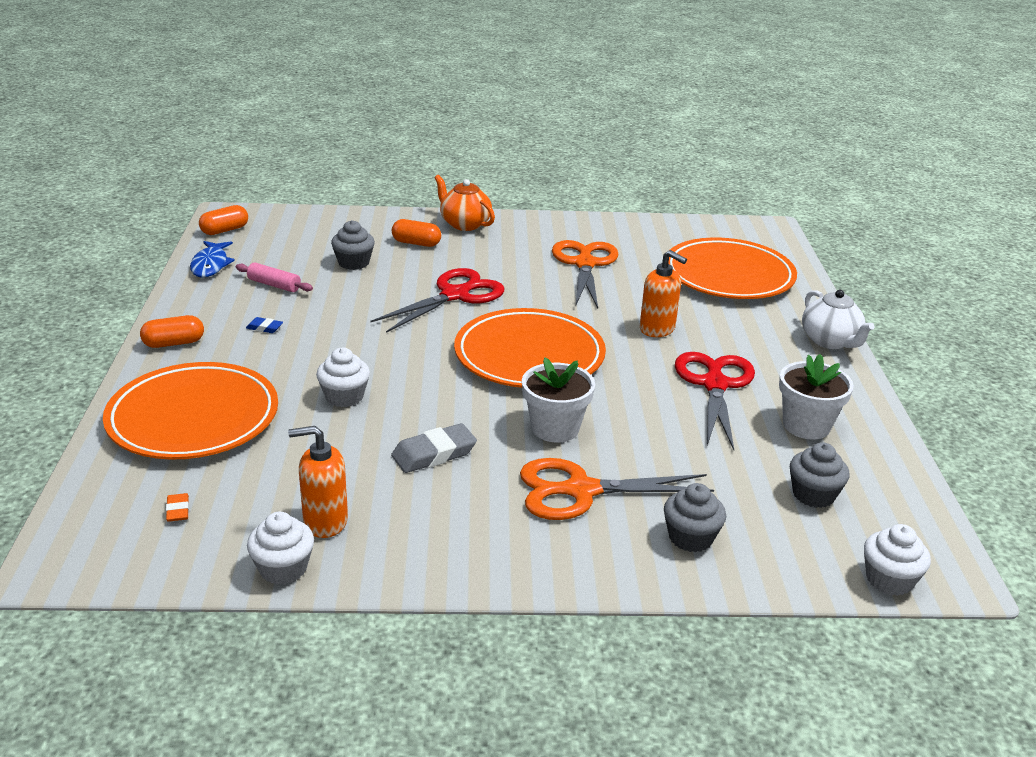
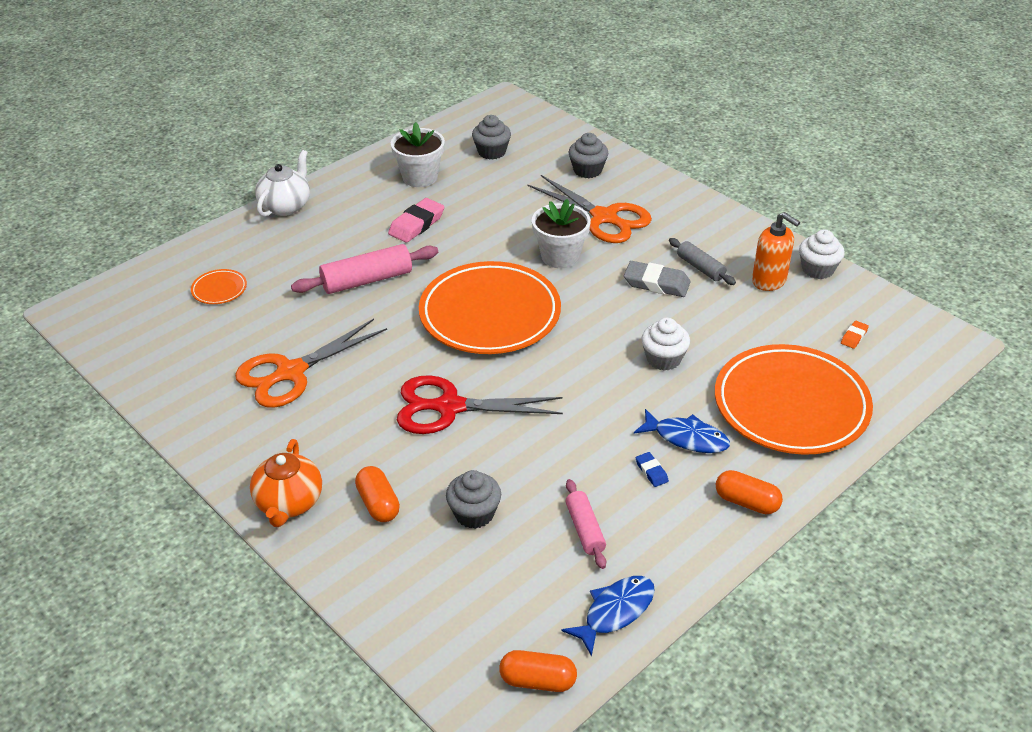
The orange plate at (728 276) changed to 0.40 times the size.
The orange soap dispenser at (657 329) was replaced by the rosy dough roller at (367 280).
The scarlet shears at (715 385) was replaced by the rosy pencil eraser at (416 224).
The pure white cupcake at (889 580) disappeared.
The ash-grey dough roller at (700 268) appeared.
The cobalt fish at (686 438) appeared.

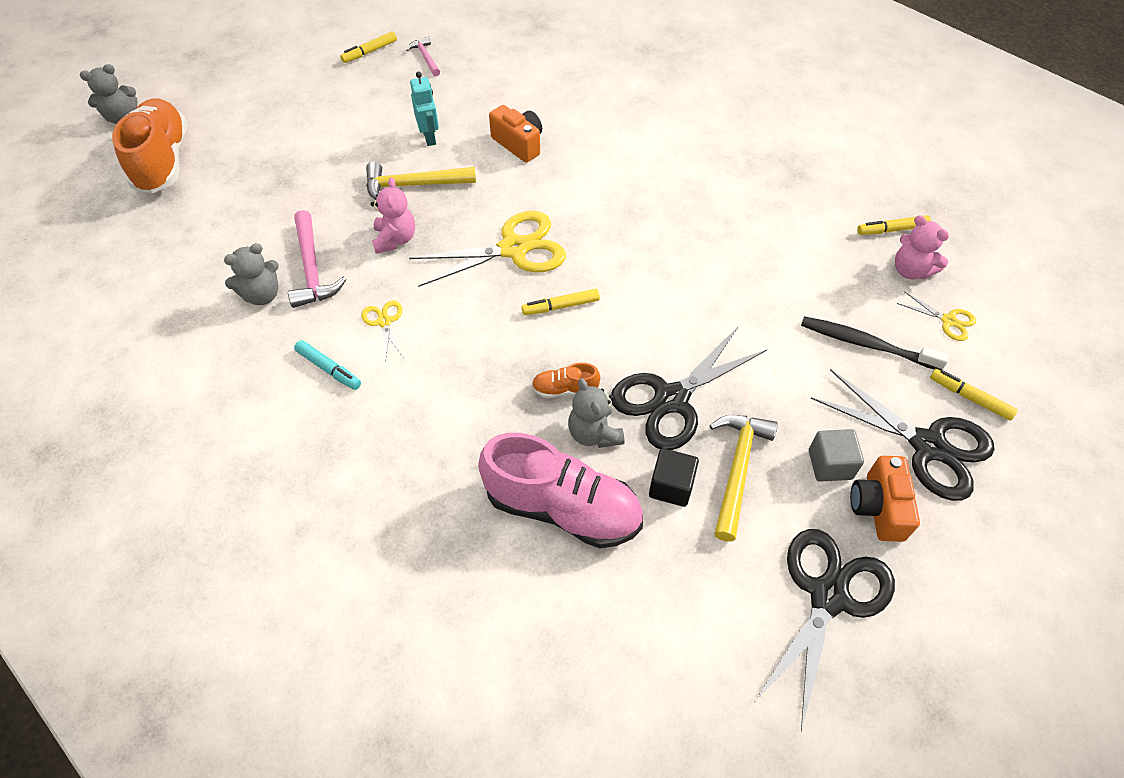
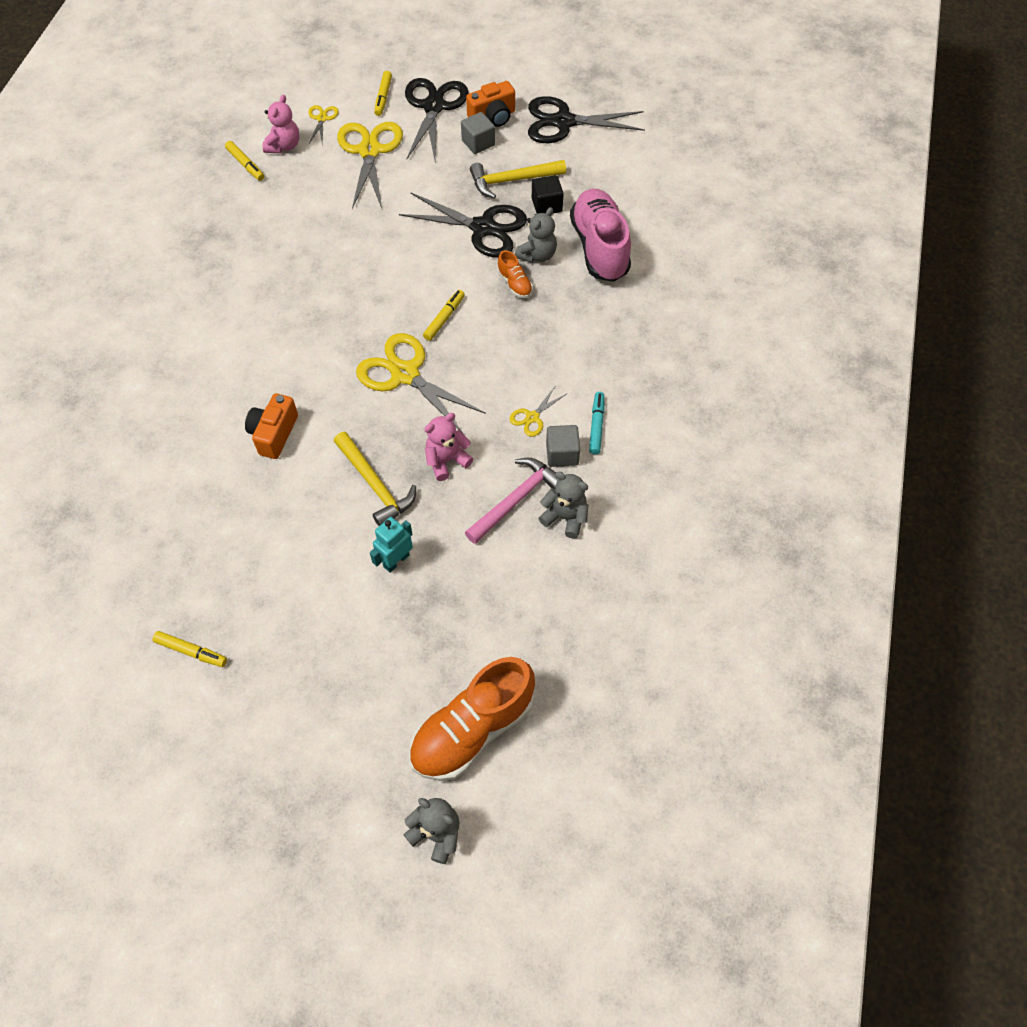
The rosy hammer at (425 57) disappeared.
The turquoise robot figure moved from (429 137) to (396 560).
The yellow felt pen at (560 306) turned 105 degrees counterclockwise.
The ebony dental brush at (866 344) was replaced by the yellow shears at (370 151).
The ash-grey block at (562 454) appeared.

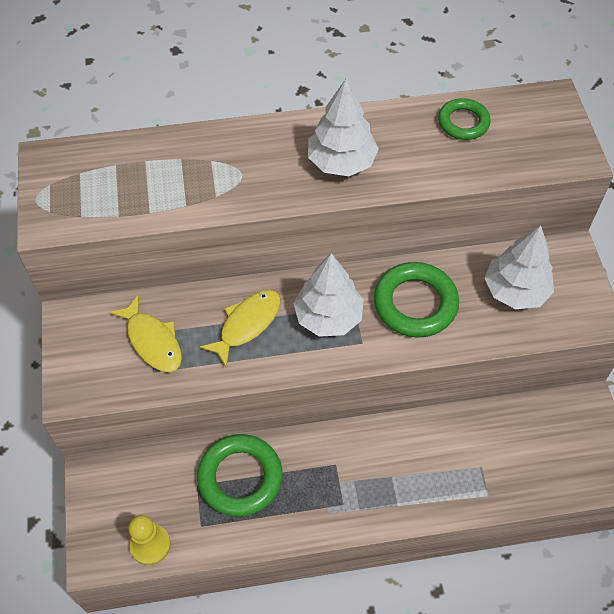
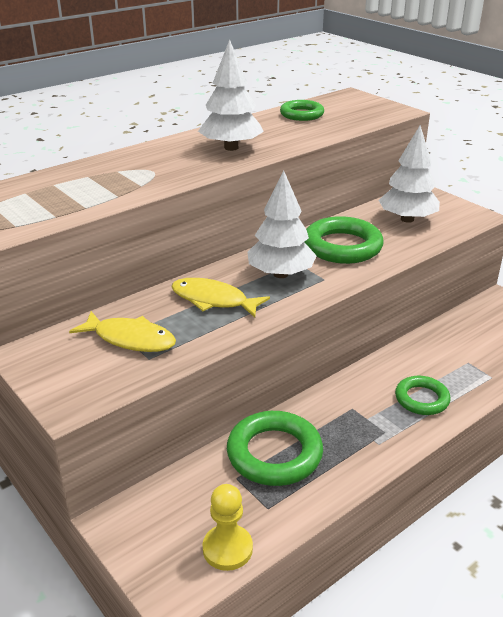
The yellow fish at (247 324) turned 75 degrees counterclockwise.
The leaf-green torus at (421 399) appeared.

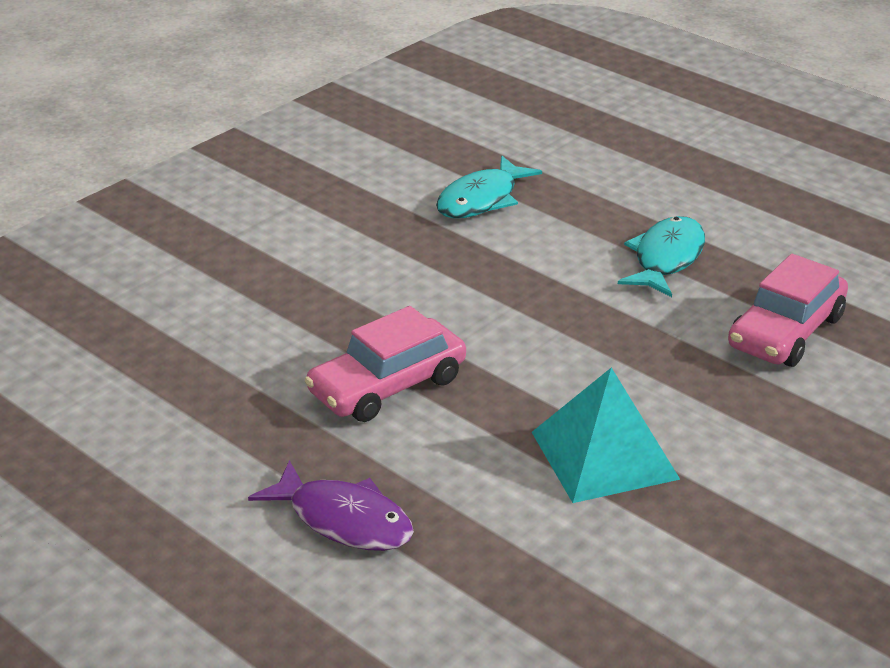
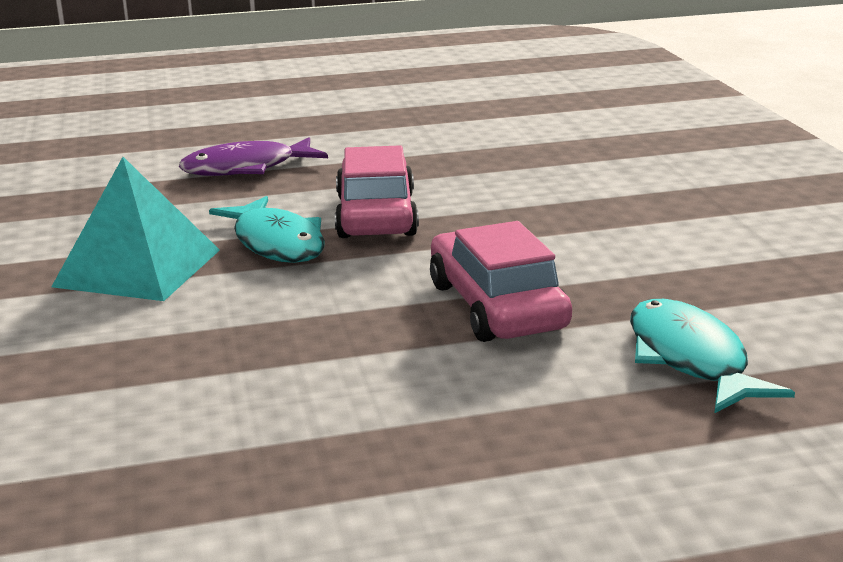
The turquoise fish moved from (666 258) to (276 243).
The rosy car moved from (785 332) to (496 306).

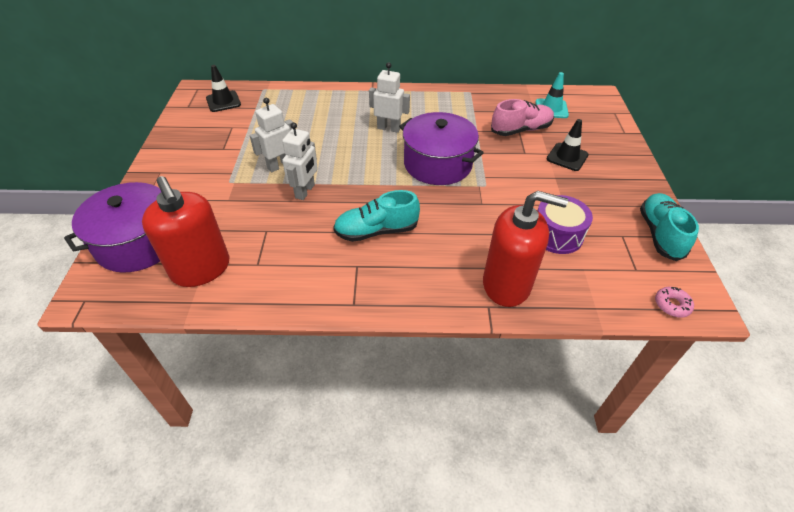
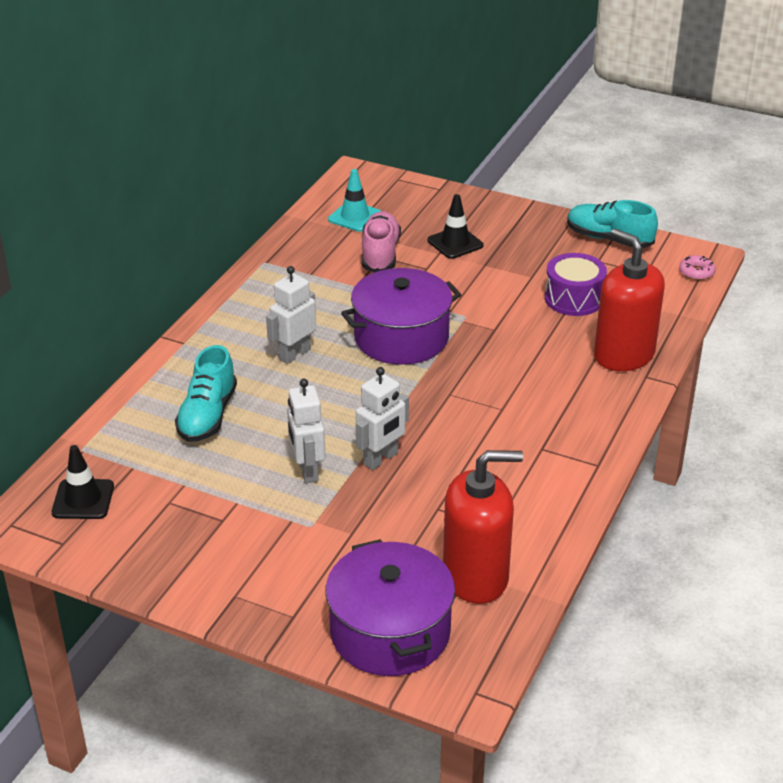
The pure white robot figure at (305 191) turned 90 degrees clockwise.
The turquoise lace-up shoe moved from (376 231) to (207 415).
The scarlet soap dispenser at (506 284) turned 75 degrees counterclockwise.

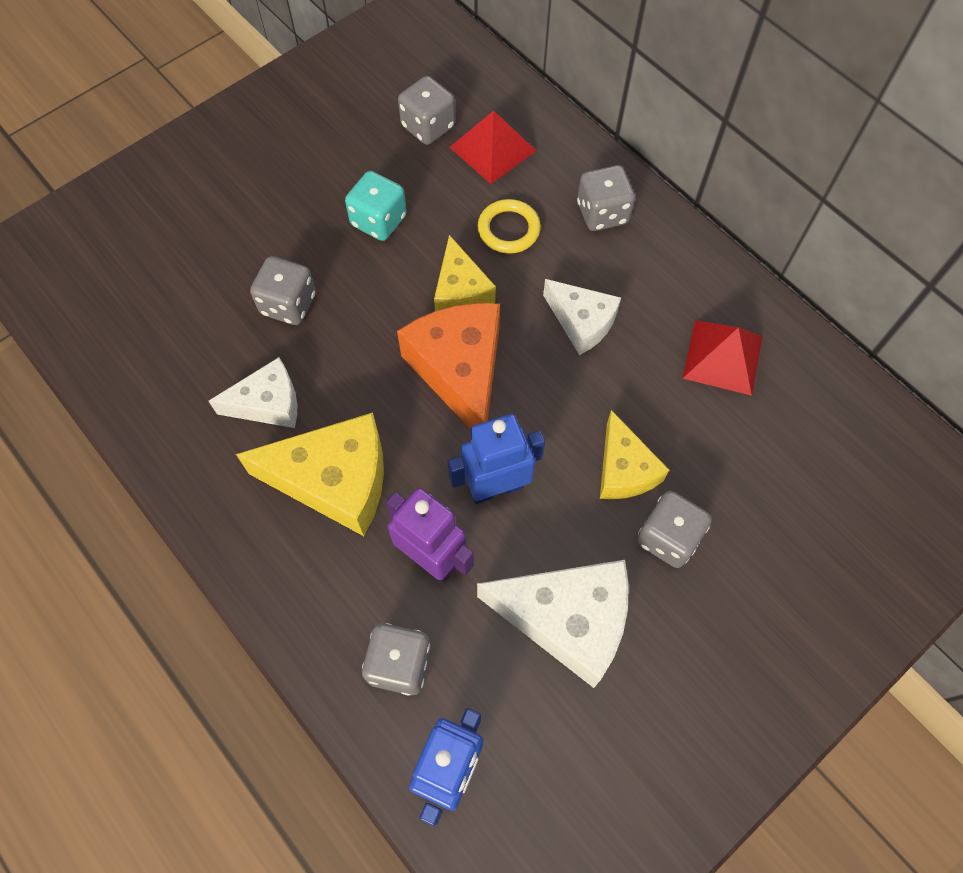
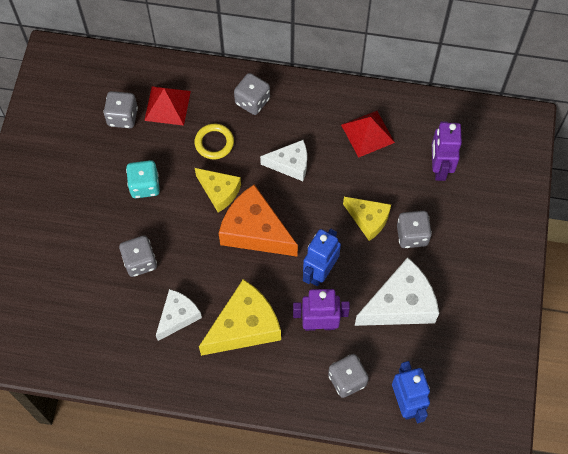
The violet robot figure at (439 168) appeared.

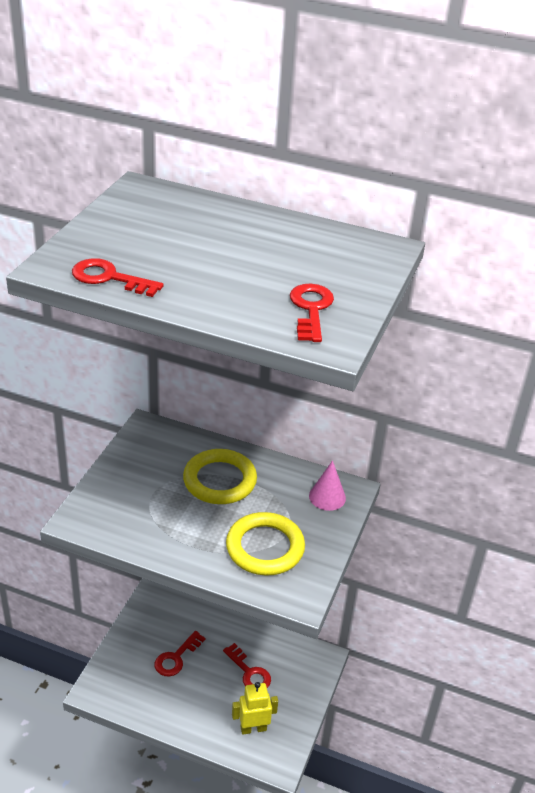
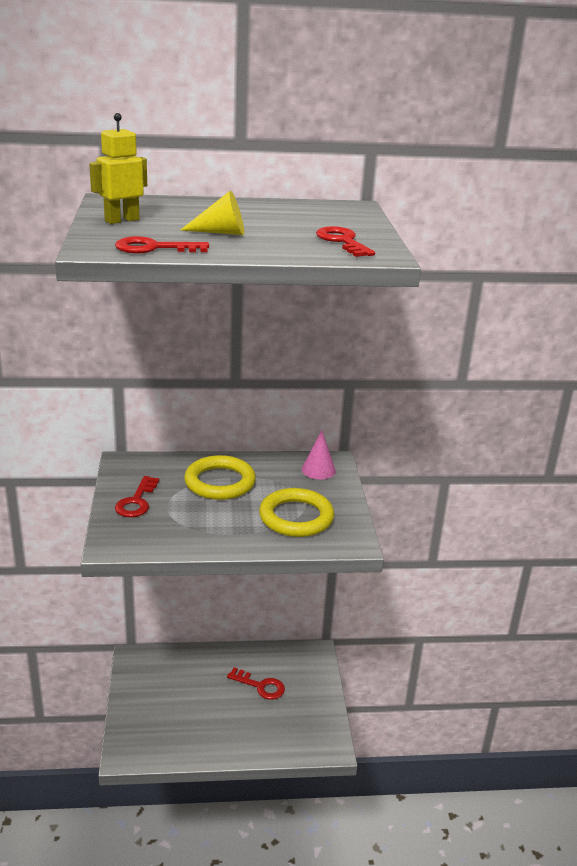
The scarlet latchkey moved from (176 658) to (136 501).
The yellow robot figure moved from (253 728) to (122 220).
The yellow cone at (221 232) appeared.

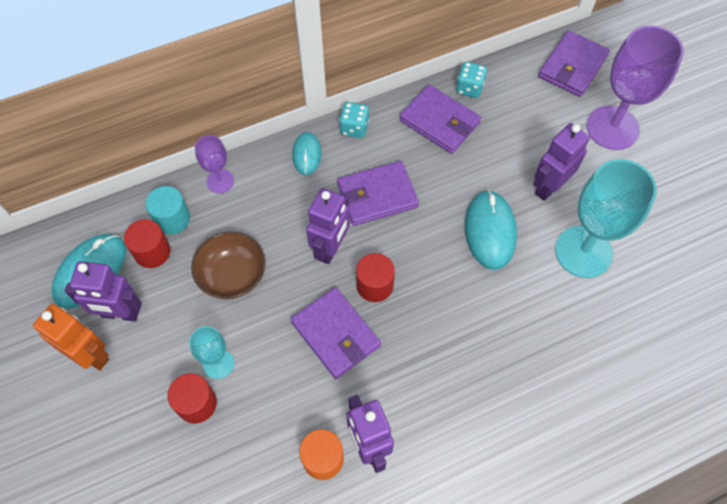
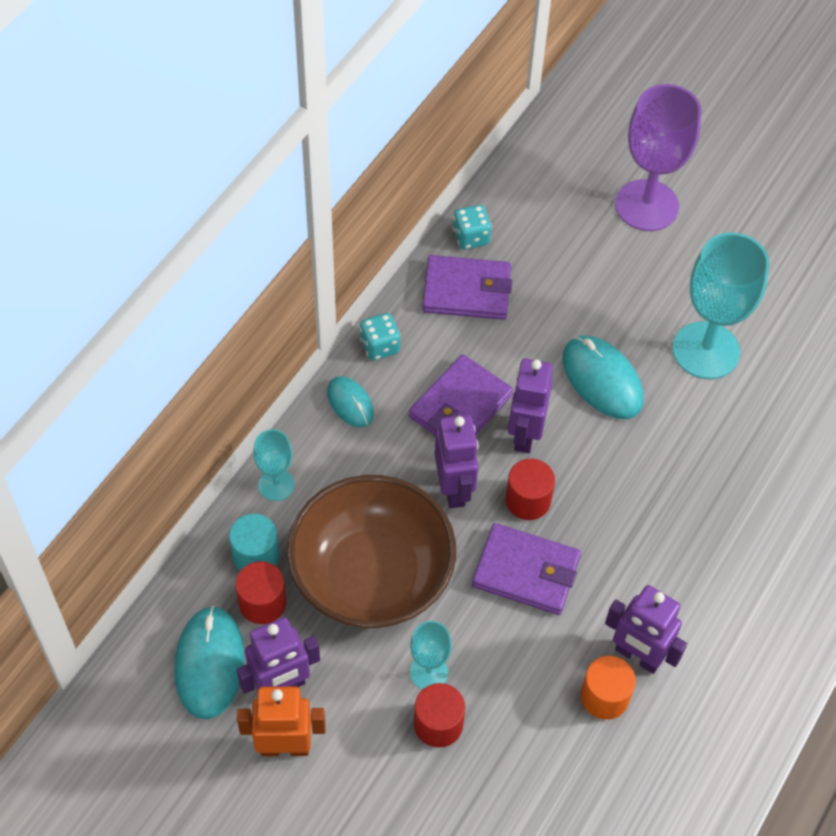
The violet wallet at (572 66) disappeared.
The violet robot figure moved from (549 187) to (524 434).
The violet wine glass at (220 181) became the turquoise wine glass at (276 485).
The dark brown serving bowl at (233 275) changed to 1.79 times the size.

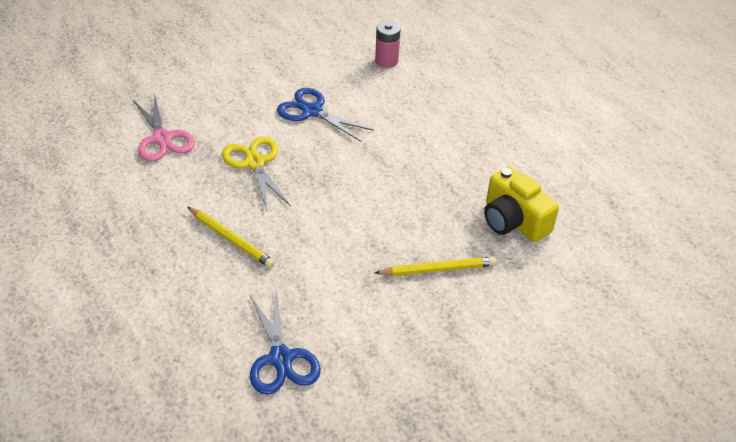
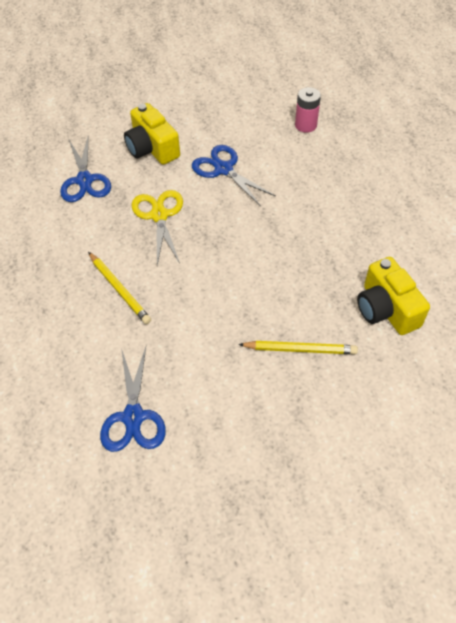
The rosy shears at (162 138) became the cobalt shears at (85 180).
The yellow photo camera at (152 148) appeared.

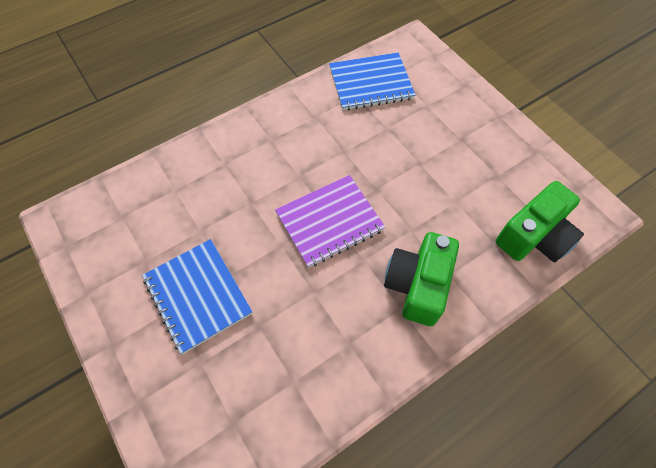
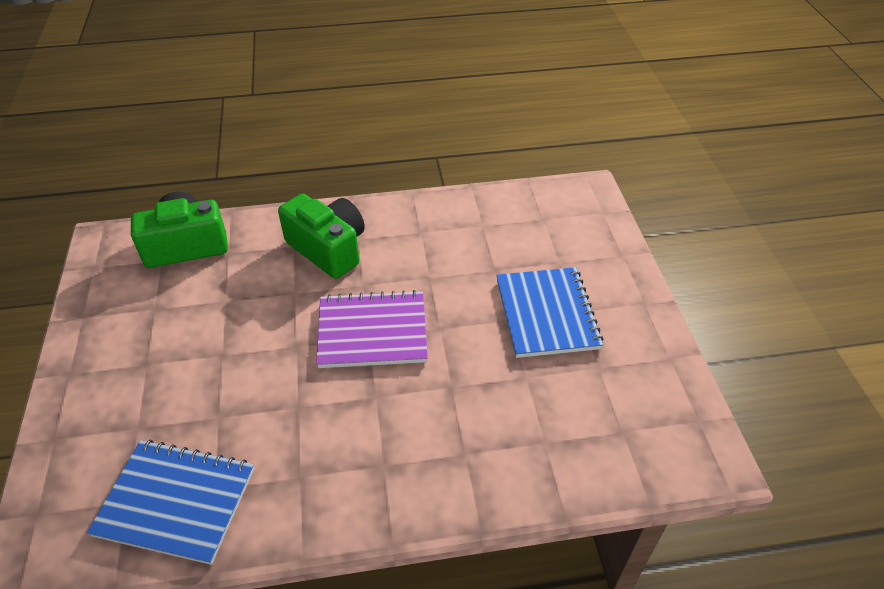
The leaf-green photo camera at (417 285) turned 90 degrees counterclockwise.

